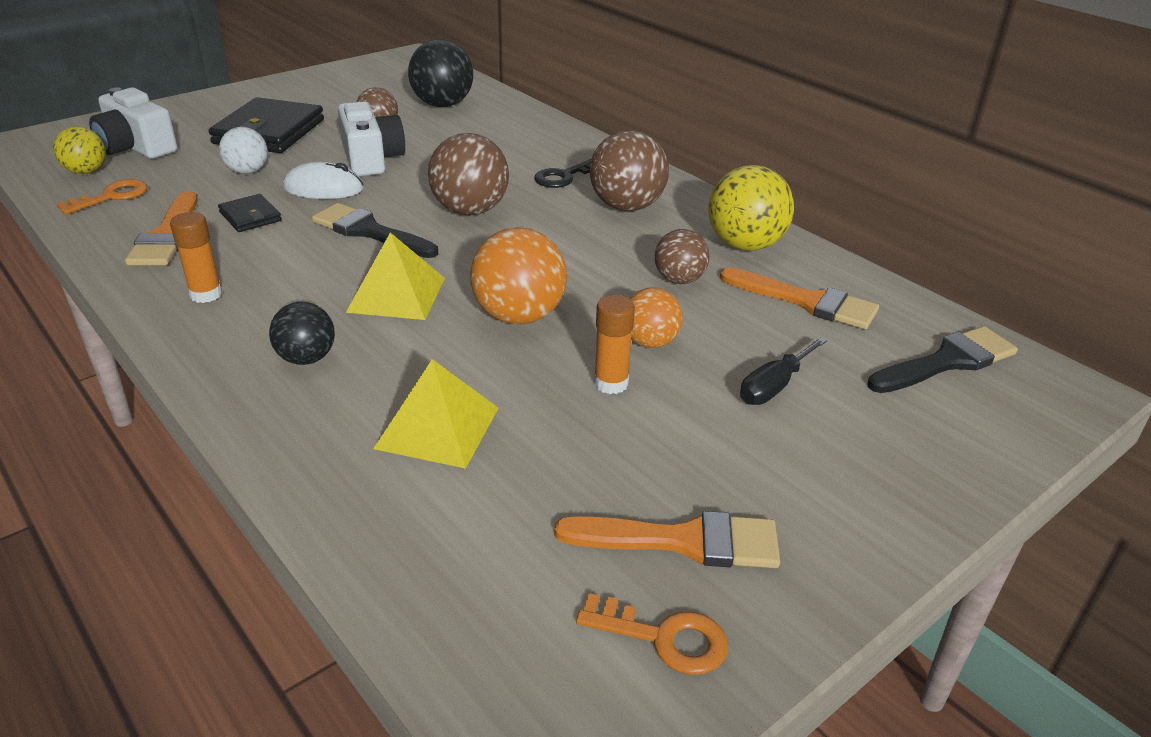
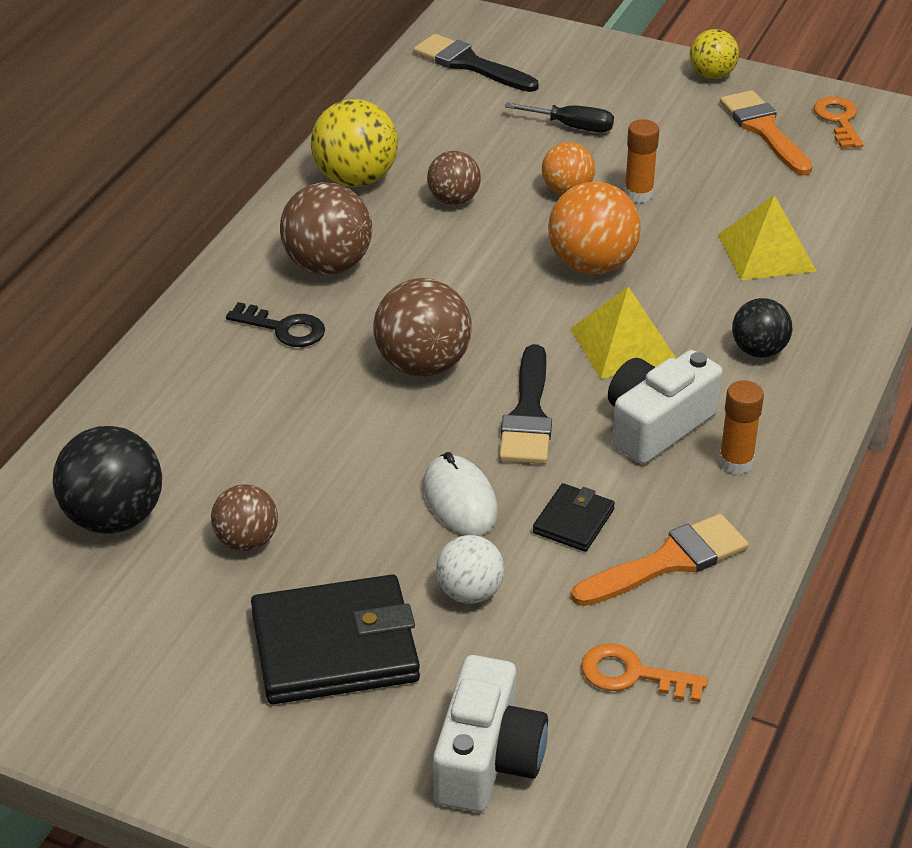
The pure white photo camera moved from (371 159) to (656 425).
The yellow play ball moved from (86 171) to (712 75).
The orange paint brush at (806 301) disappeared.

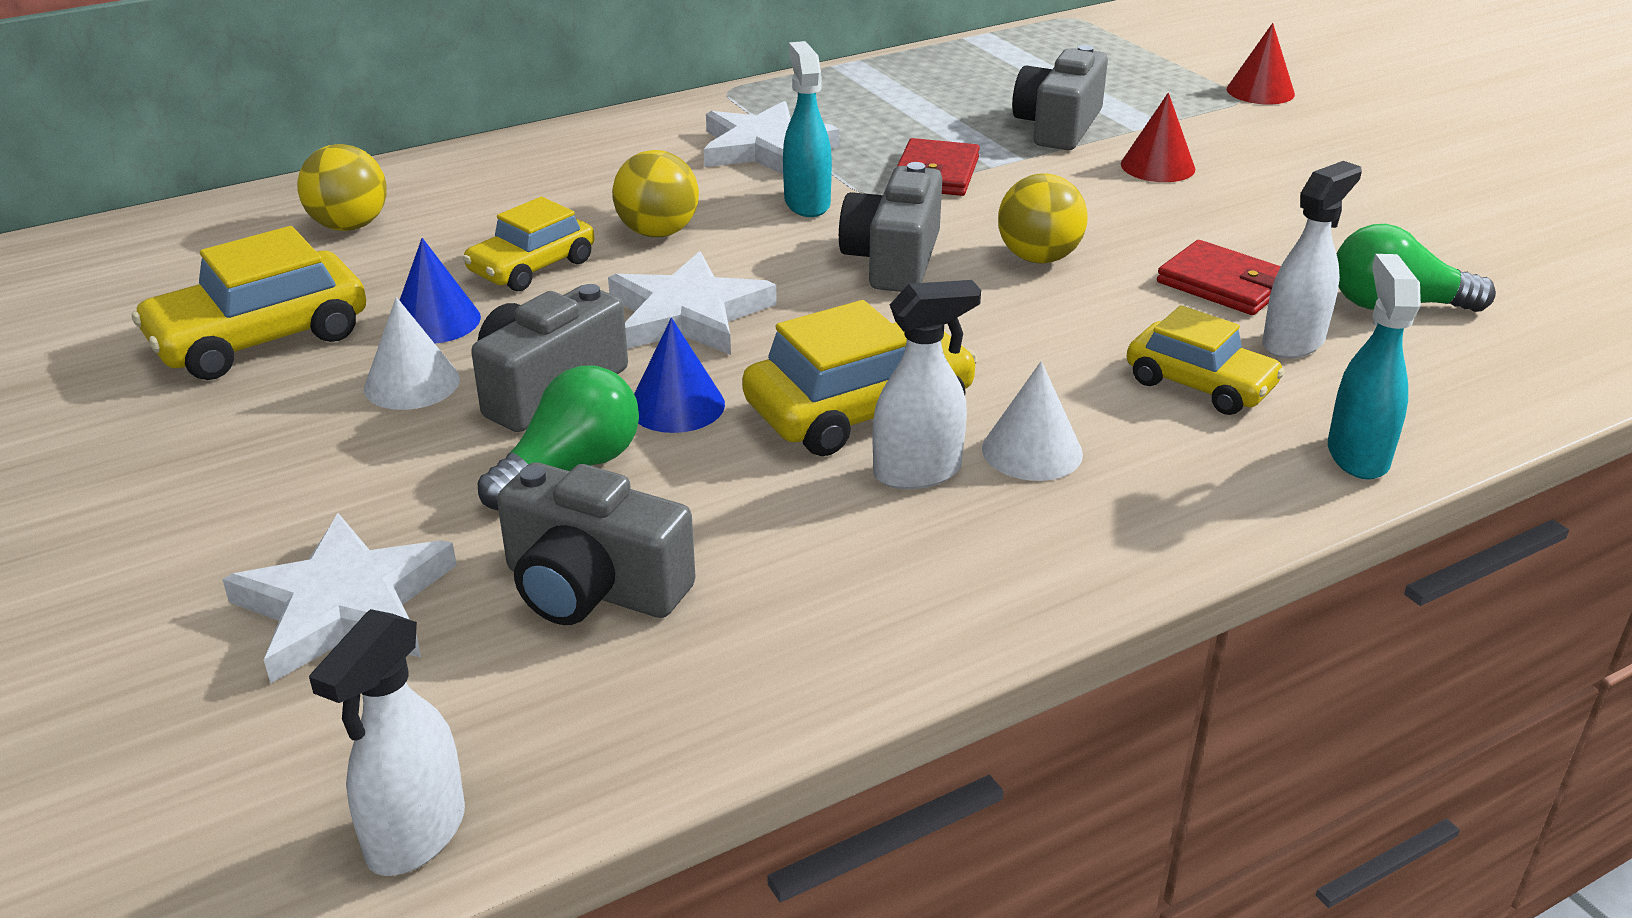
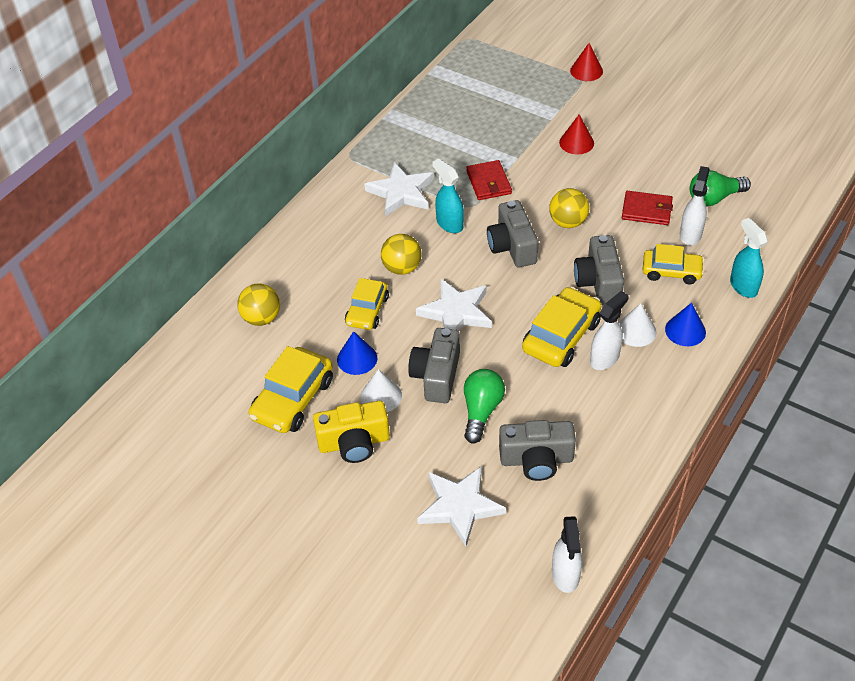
The ash-grey photo camera moved from (1058 126) to (598 282).
The cobalt cone moved from (676 405) to (685 330).
The yellow photo camera at (354 442) appeared.

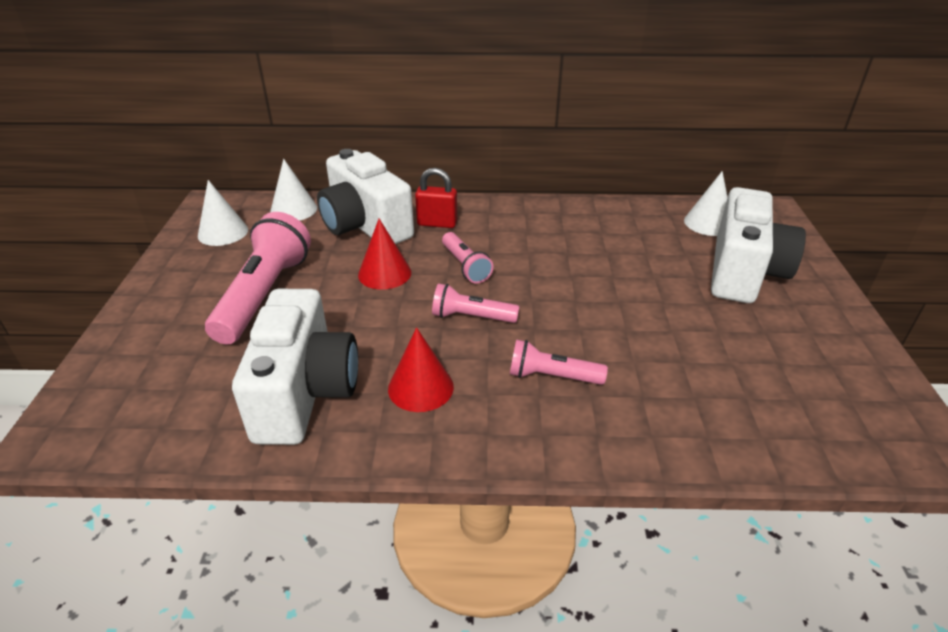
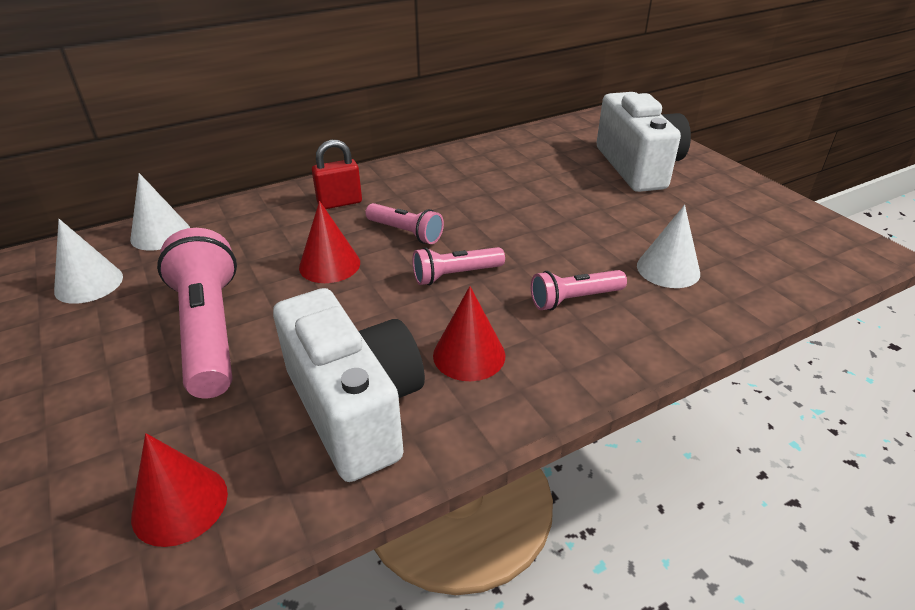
The pure white photo camera at (365 226) disappeared.
The pure white cone moved from (708 223) to (668 269).
The scarlet cone at (180 504) appeared.

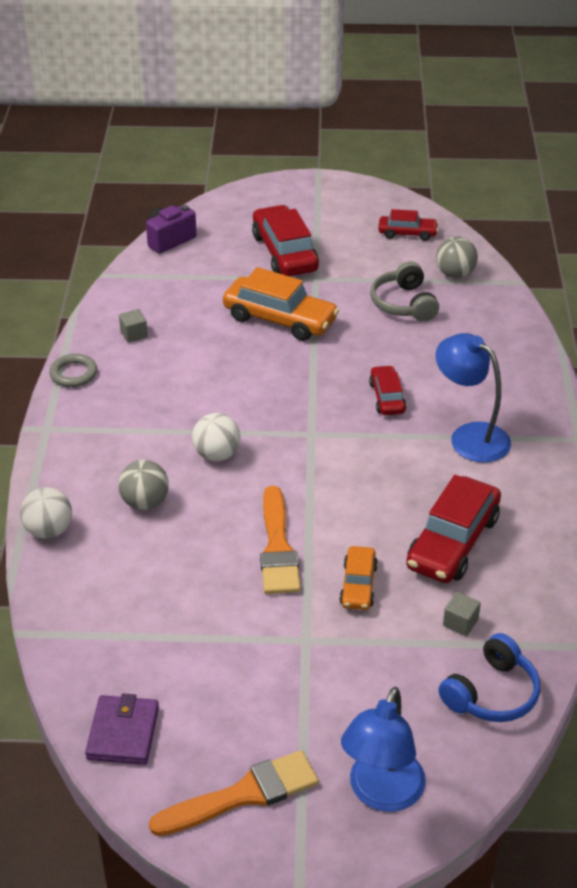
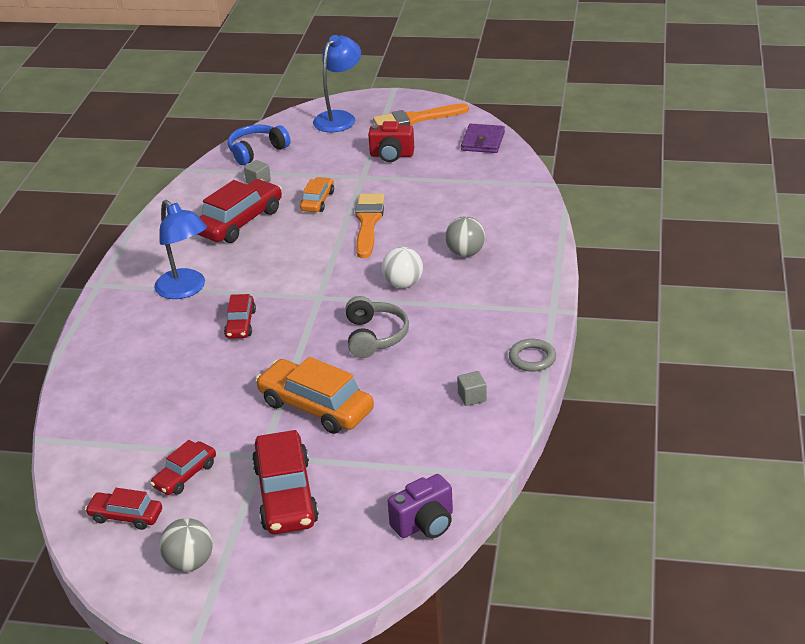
The ash-grey play ball moved from (455 274) to (190 562).
The ash-grey headset moved from (404 304) to (374 336).
The pure white play ball at (49 530) disappeared.
The scarlet photo camera at (391 155) appeared.
The scarlet car at (185 475) appeared.

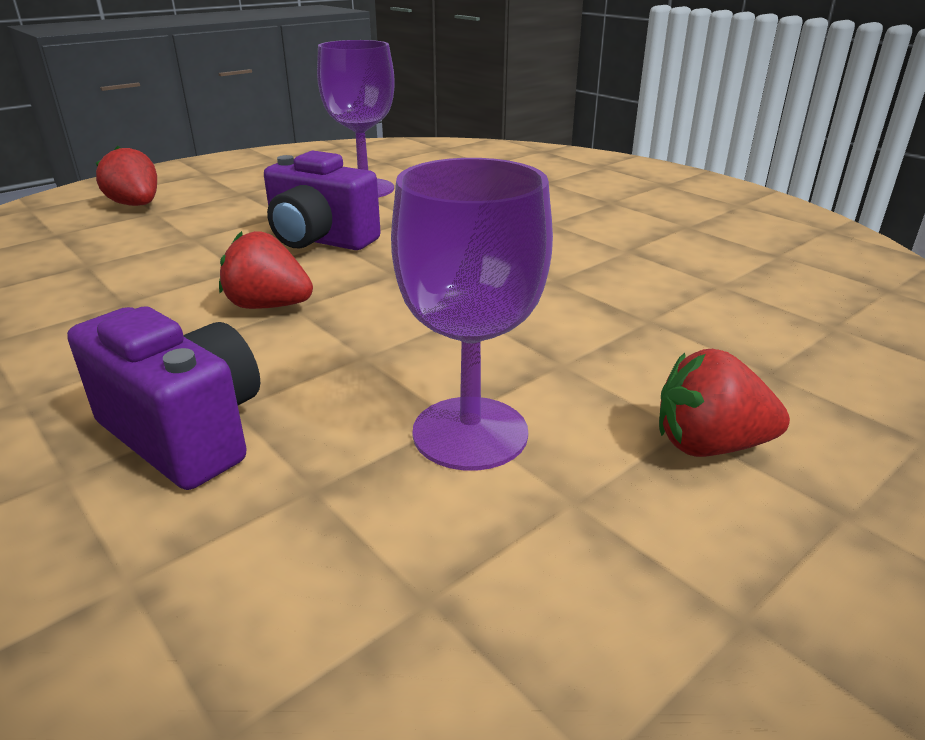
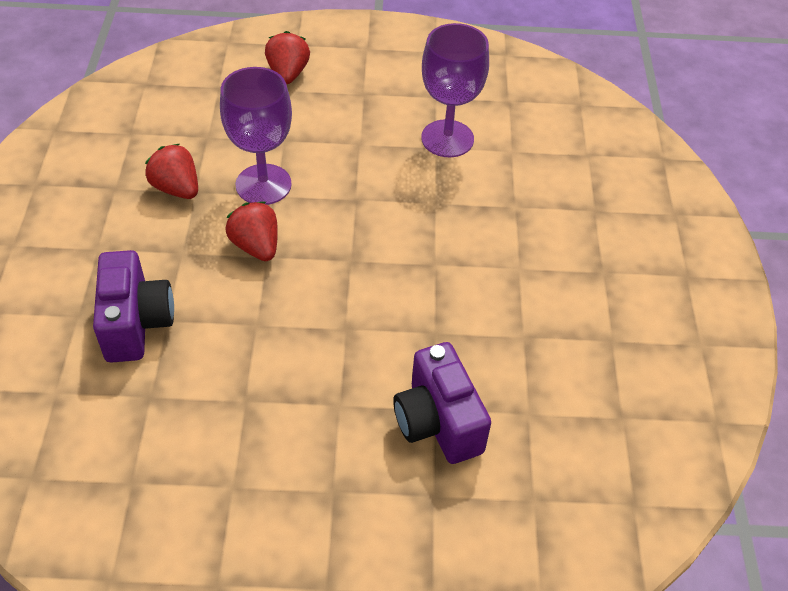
The violet photo camera moved from (320 241) to (437 422).
The violet wine glass moved from (470 433) to (263 184).
The scarlet berry moved from (709 445) to (176 188).

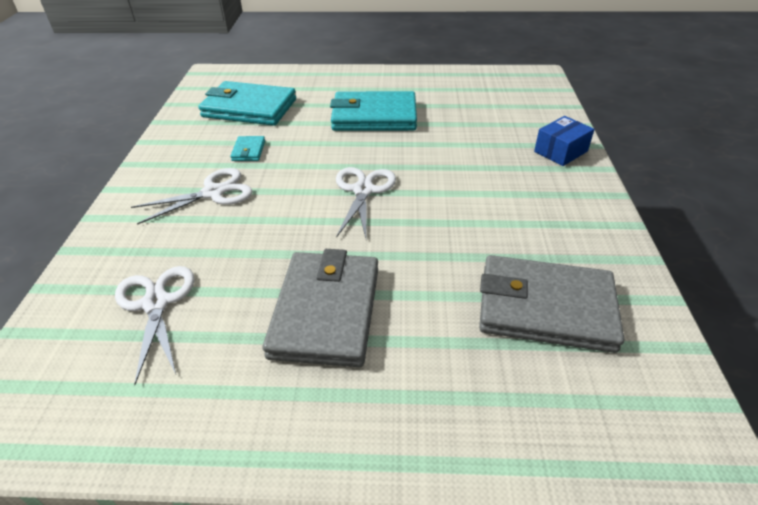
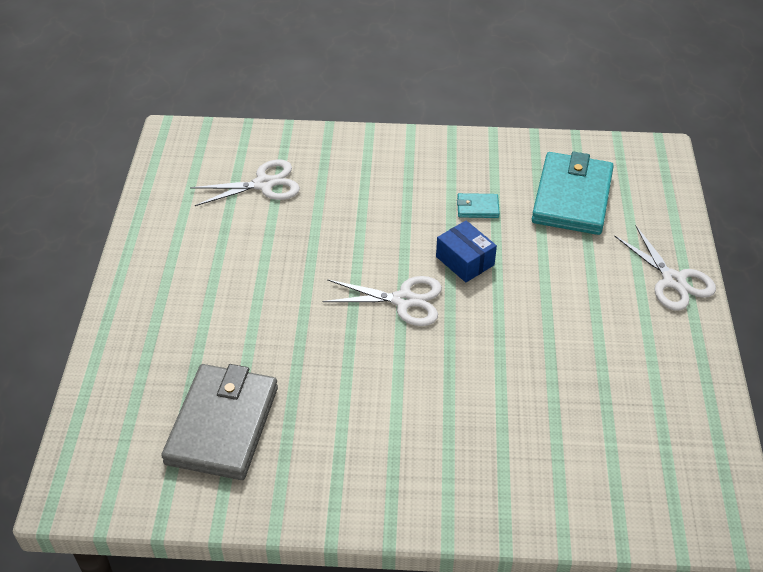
The turquoise wallet at (374 116) disappeared.
The cobalt box moved from (560 151) to (465 261).
The pure white shears moved from (213 193) to (673 281).
The ash-grey wallet at (326 311) disappeared.

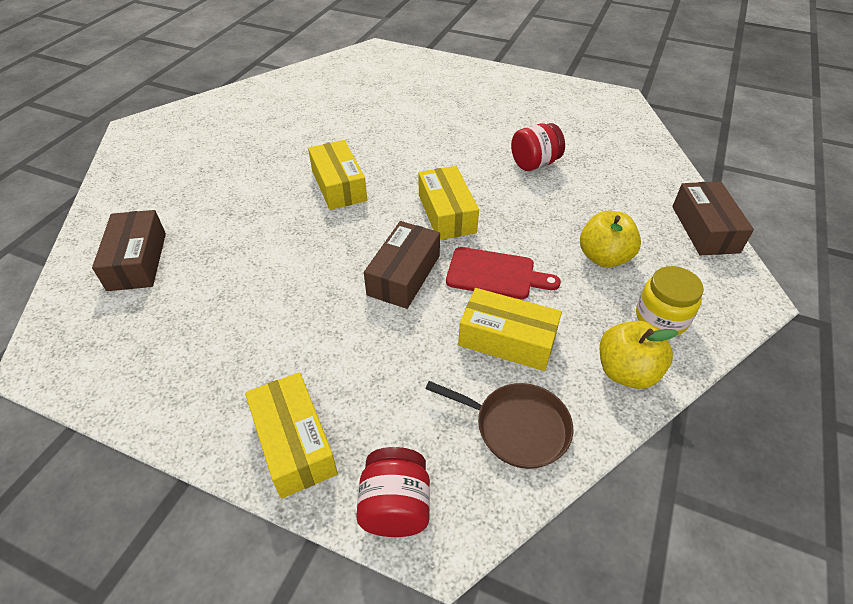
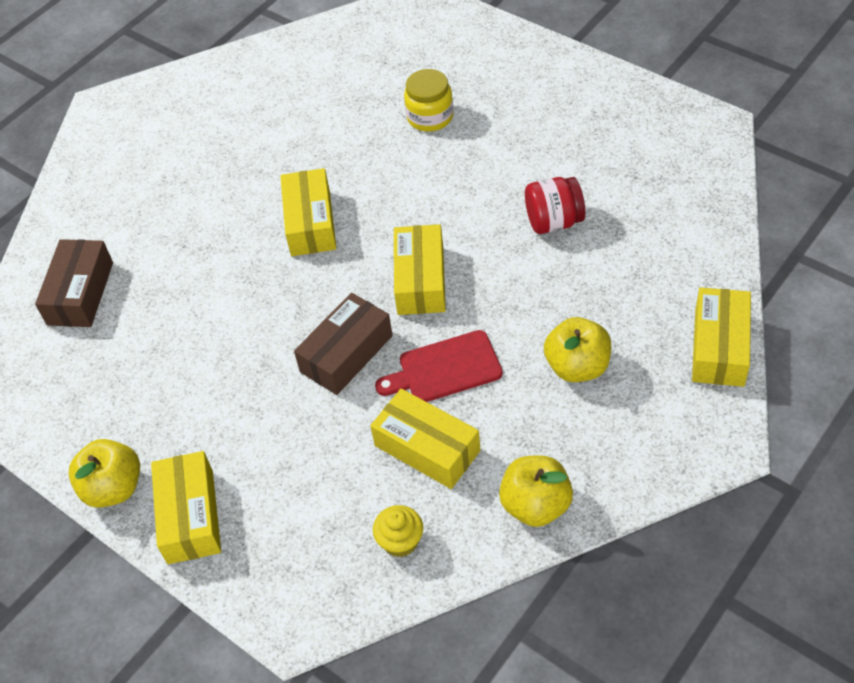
The dark brown box at (704 229) became the yellow box at (719 347).
The scarlet cutting board at (495 274) turned 135 degrees clockwise.
The yellow jam jar moved from (661 317) to (430 117).
The dark brown skillet at (517 427) was replaced by the yellow cupcake at (400 541).
The scarlet jam jar at (395 506) disappeared.
The yellow toy apple at (113 488) appeared.

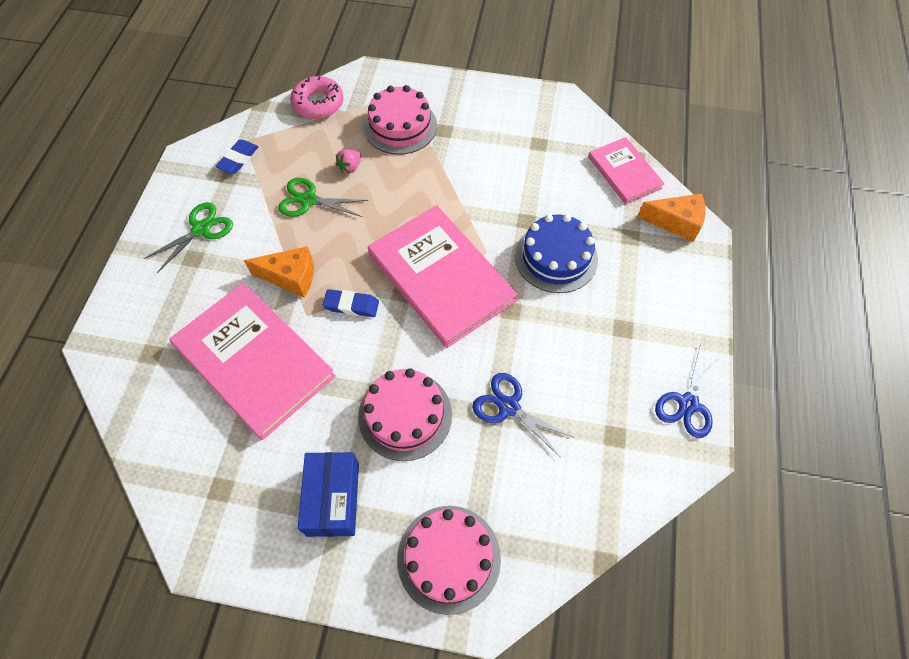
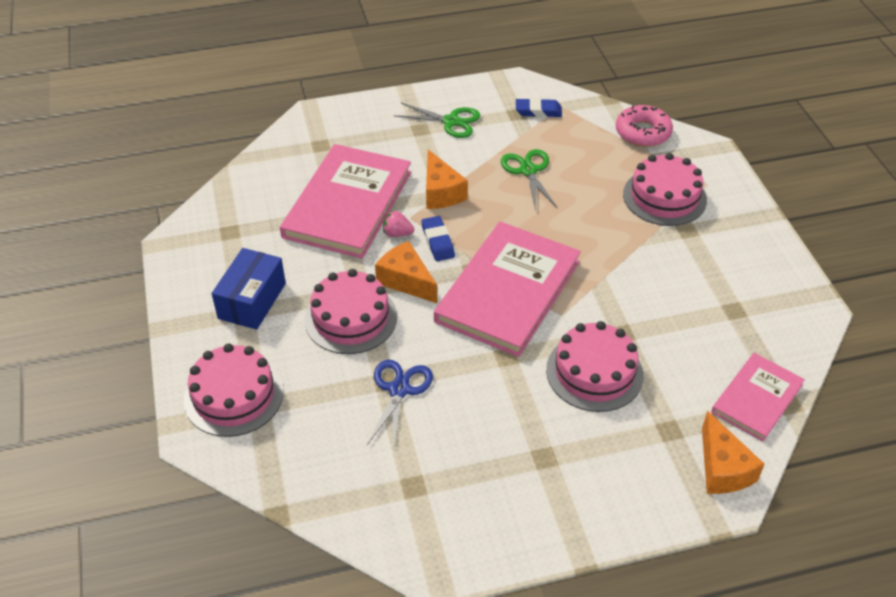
The rosy berry moved from (350 167) to (397 233).
The cobalt gateau at (556 257) became the rosy gateau at (594 372).
The cobalt shears at (688 403) disappeared.
The cobalt box at (333 499) turned 45 degrees counterclockwise.
The orange cheese wedge at (406 281) appeared.

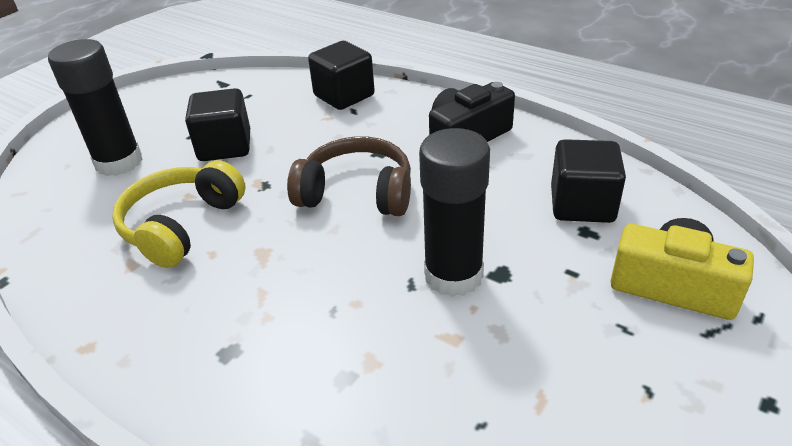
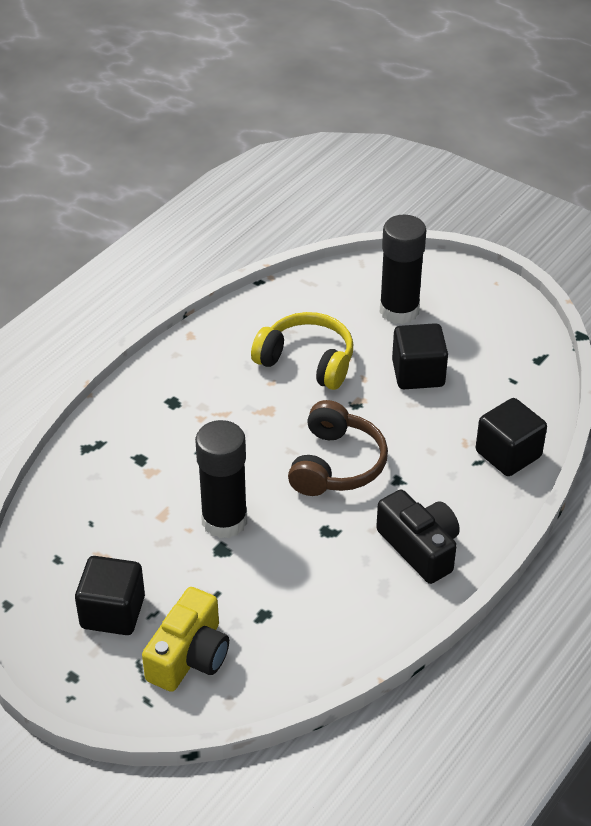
The ebony block moved from (582 205) to (113 612).

